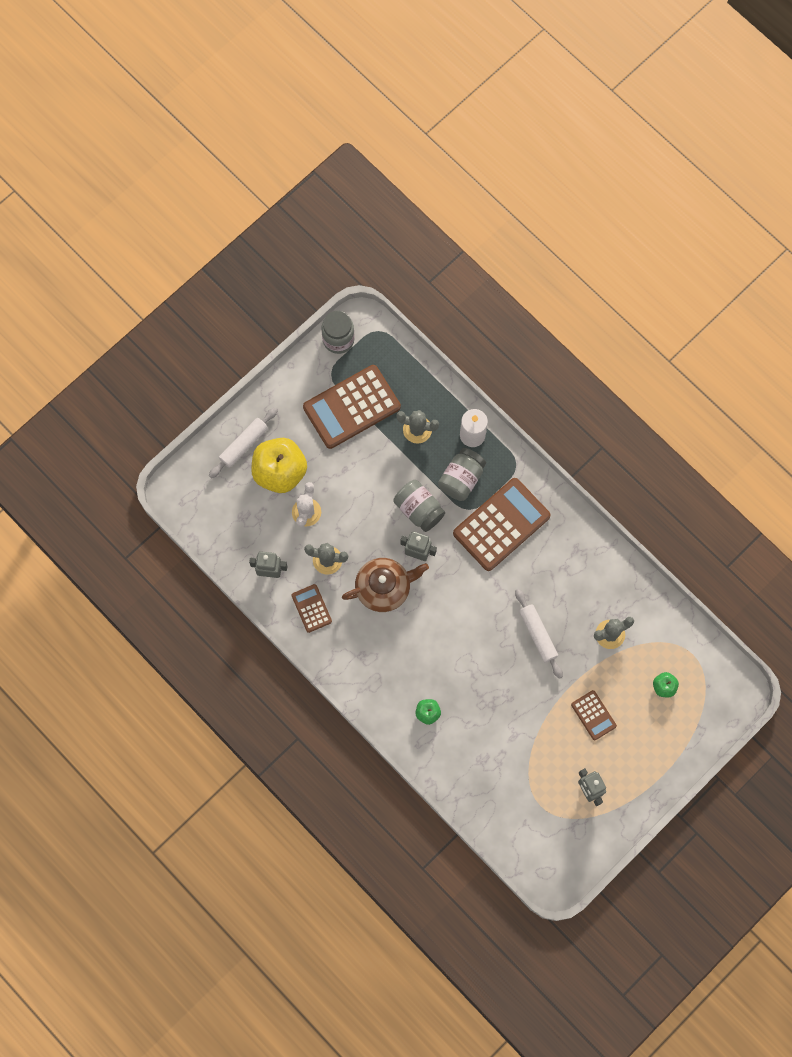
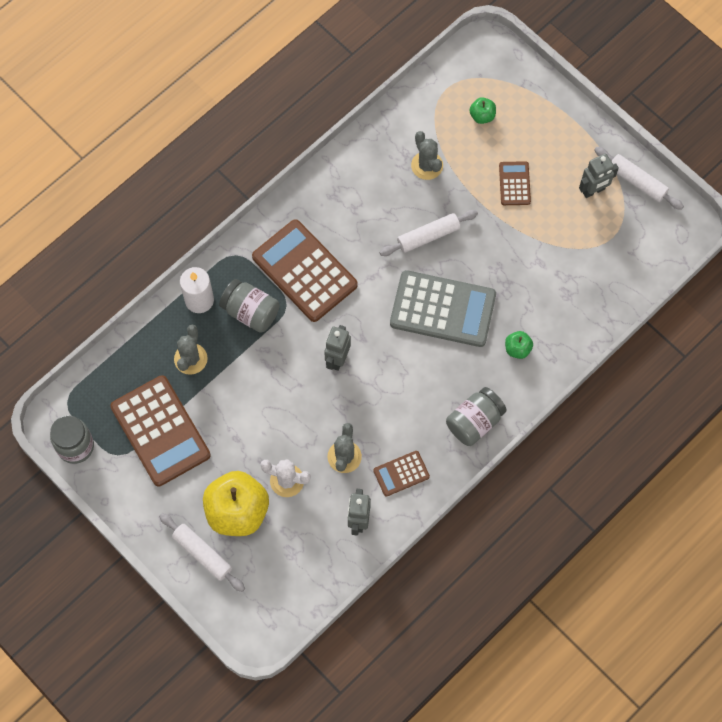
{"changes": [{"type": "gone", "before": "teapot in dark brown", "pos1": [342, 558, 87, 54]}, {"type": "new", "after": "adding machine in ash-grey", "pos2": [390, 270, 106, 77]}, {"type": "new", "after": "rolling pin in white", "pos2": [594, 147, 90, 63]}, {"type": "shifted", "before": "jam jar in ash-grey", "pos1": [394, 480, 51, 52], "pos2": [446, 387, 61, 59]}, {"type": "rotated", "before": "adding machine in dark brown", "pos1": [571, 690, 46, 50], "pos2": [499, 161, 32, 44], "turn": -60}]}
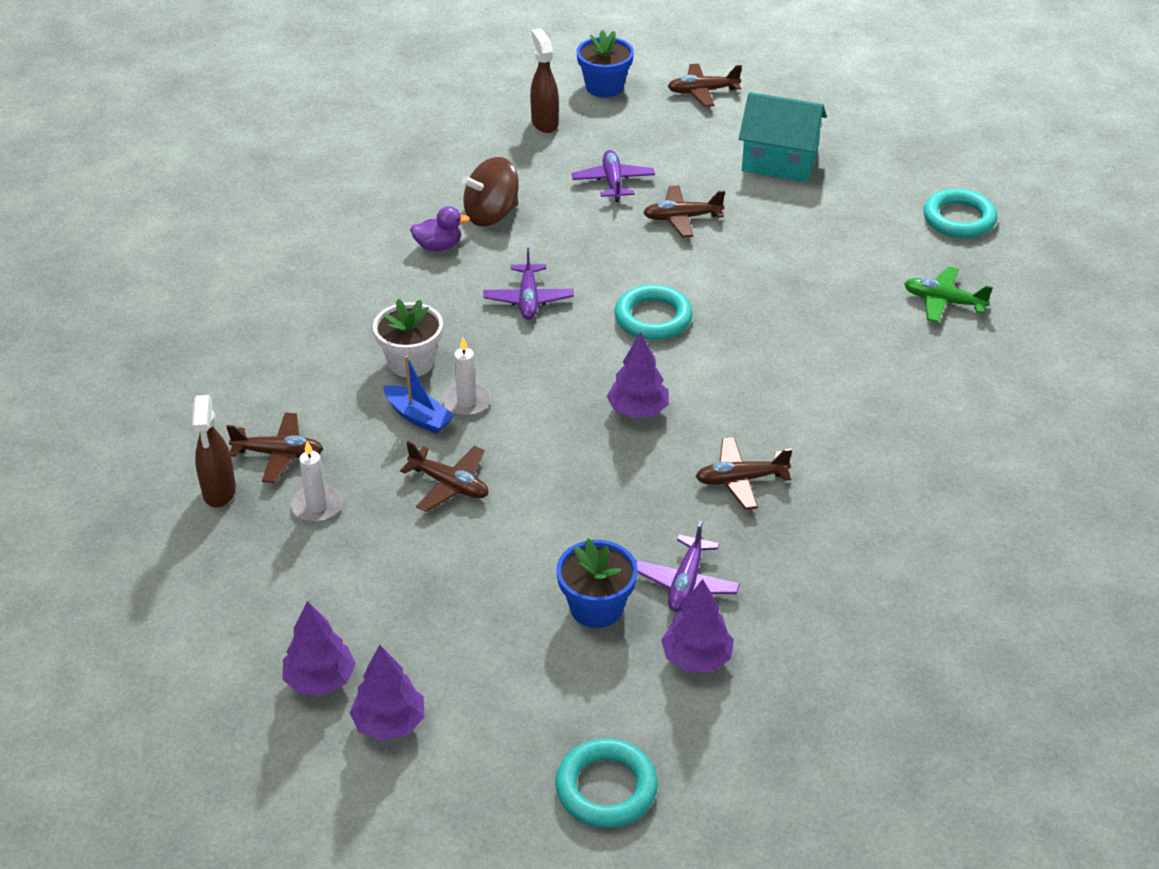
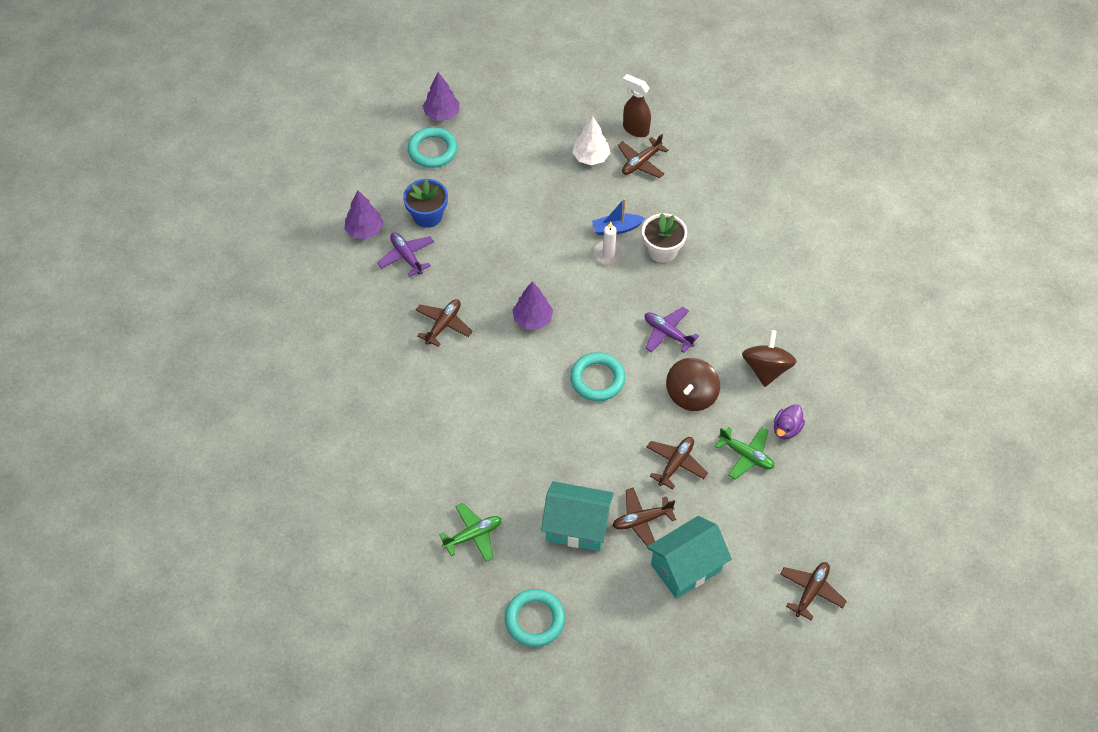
{"changes": [{"type": "gone", "before": "toy tree in royal purple", "pos1": [283, 601, 73, 94]}, {"type": "gone", "before": "spray bottle in dark brown", "pos1": [530, 29, 29, 104]}, {"type": "gone", "before": "plant pot in blue", "pos1": [577, 30, 57, 67]}, {"type": "new", "after": "house in turquoise", "pos2": [541, 481, 73, 70]}, {"type": "new", "after": "spinning top in dark brown", "pos2": [666, 358, 54, 53]}, {"type": "shifted", "before": "plane in dark brown", "pos1": [400, 441, 88, 71], "pos2": [612, 487, 64, 59]}, {"type": "shifted", "before": "duck in royal purple", "pos1": [410, 206, 60, 45], "pos2": [774, 404, 31, 35]}, {"type": "shifted", "before": "hoop in turquoise", "pos1": [555, 738, 103, 90], "pos2": [408, 127, 49, 41]}, {"type": "swapped", "before": "pillar candle in white", "after": "toy tree in white", "pos1": [291, 441, 52, 82], "pos2": [572, 116, 38, 49]}, {"type": "repainted", "before": "plane in royal purple", "after": "plane in emerald", "pos1": [572, 150, 83, 52], "pos2": [715, 427, 59, 53]}]}
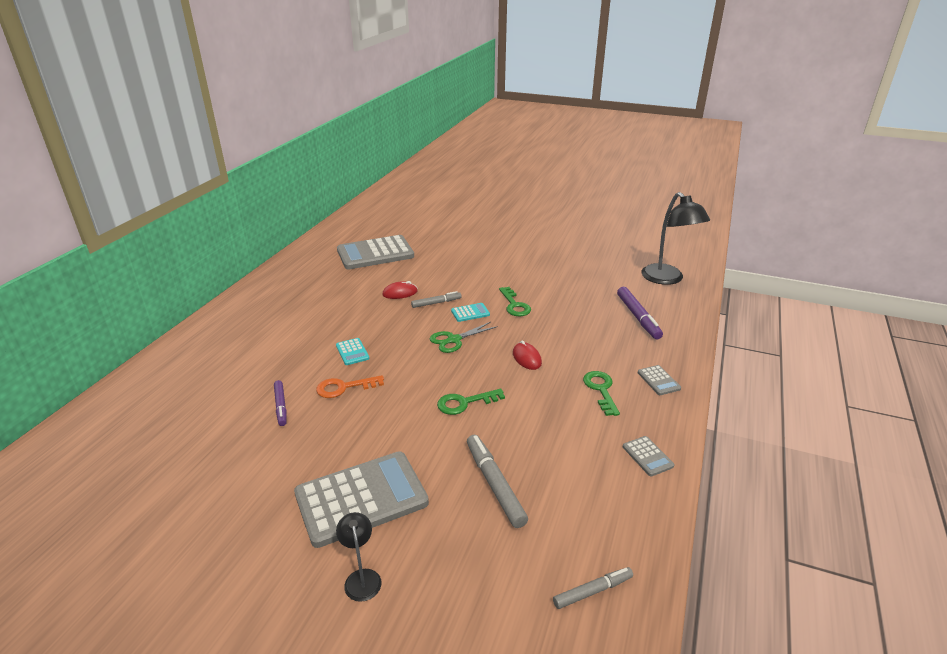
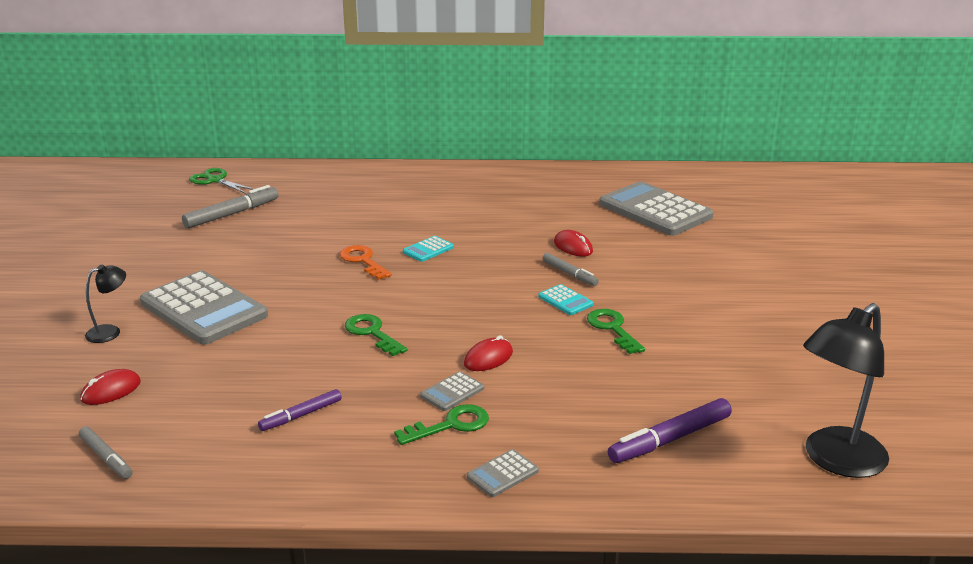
{"changes": [{"type": "new", "after": "PC mouse in crimson", "pos2": [80, 369, 61, 36]}, {"type": "shifted", "before": "marker pen in royal purple", "pos1": [274, 380, 13, 46], "pos2": [258, 389, 84, 42]}, {"type": "shifted", "before": "pair of scissors in emerald", "pos1": [430, 322, 68, 31], "pos2": [189, 168, 64, 26]}, {"type": "shifted", "before": "marker pen in ash-grey", "pos1": [467, 435, 61, 93], "pos2": [182, 185, 96, 43]}, {"type": "shifted", "before": "adding machine in ash-grey", "pos1": [623, 436, 51, 41], "pos2": [420, 371, 64, 40]}, {"type": "rotated", "before": "door key in emerald", "pos1": [499, 287, 32, 29], "pos2": [587, 309, 58, 45], "turn": 105}]}
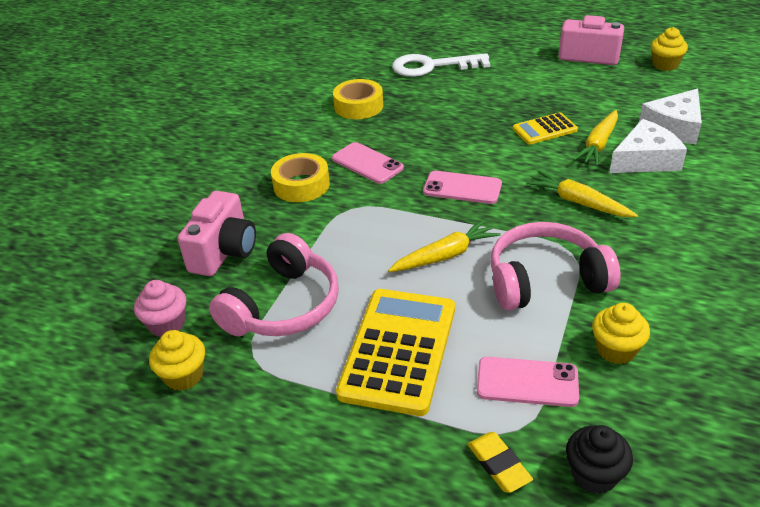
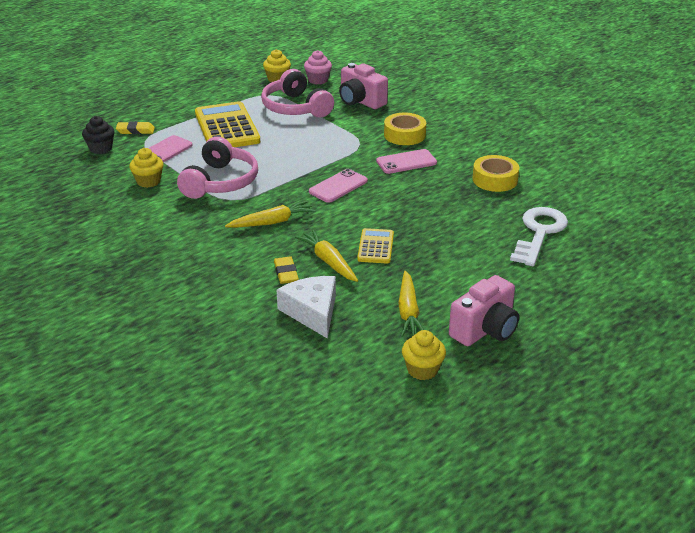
{"changes": [{"type": "shifted", "before": "carrot in golden", "pos1": [388, 220, 112, 52], "pos2": [398, 271, 26, 66]}, {"type": "swapped", "before": "cheese in white", "after": "eraser in golden", "pos1": [609, 119, 78, 54], "pos2": [274, 256, 25, 28]}, {"type": "rotated", "before": "adding machine in golden", "pos1": [336, 289, 119, 127], "pos2": [195, 101, 65, 46], "turn": -150}]}
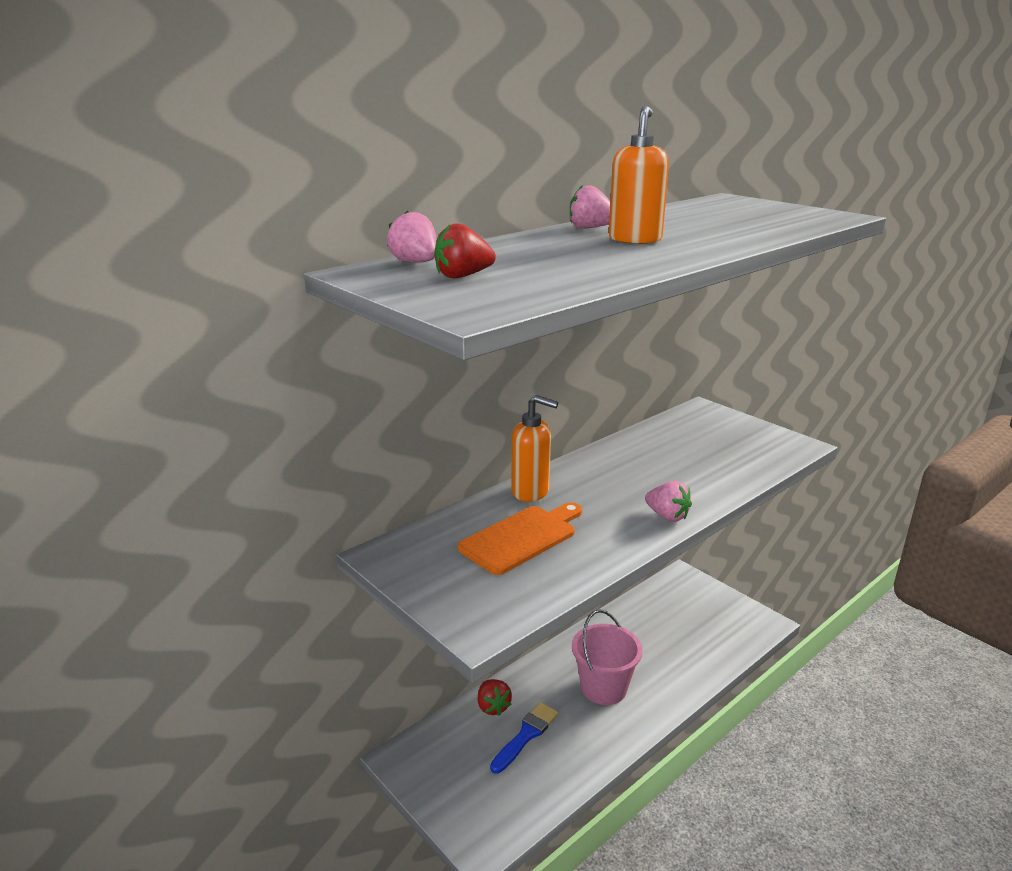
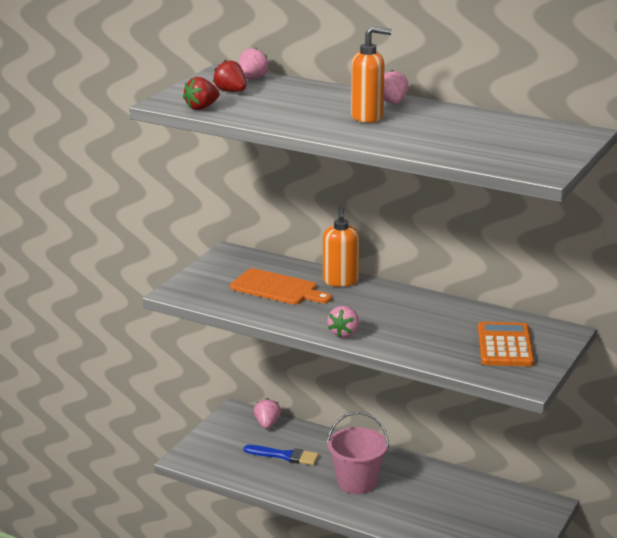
{"changes": [{"type": "new", "after": "strawberry in pink", "pos2": [254, 398, 27, 31]}, {"type": "new", "after": "adding machine in orange", "pos2": [478, 322, 56, 44]}, {"type": "shifted", "before": "strawberry in crimson", "pos1": [478, 679, 34, 37], "pos2": [183, 77, 37, 33]}]}
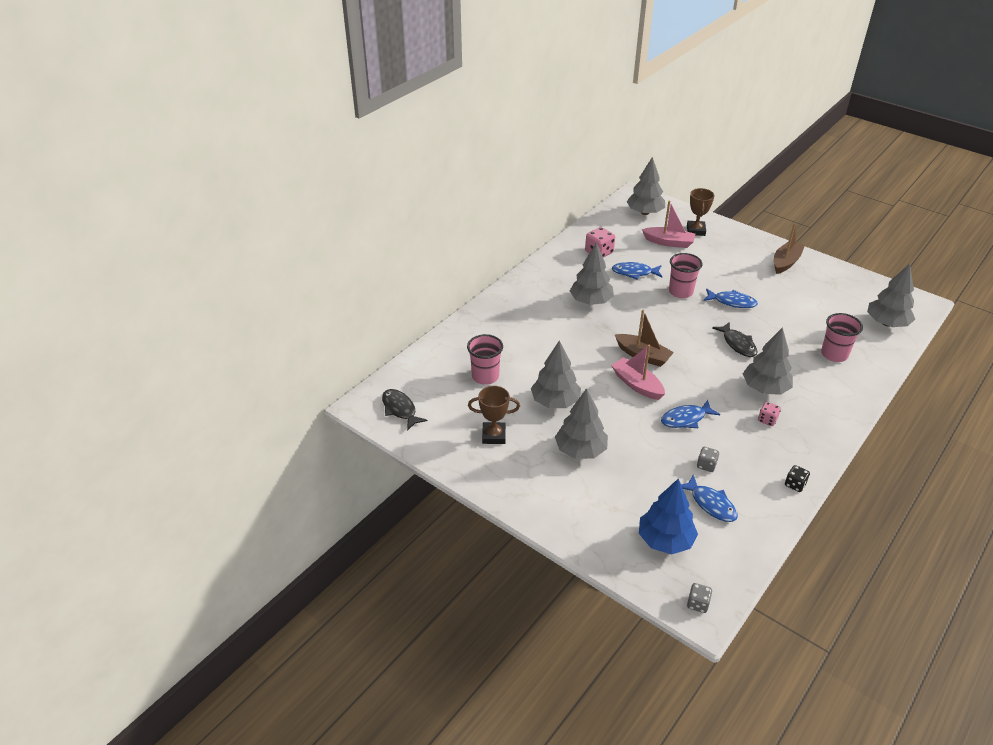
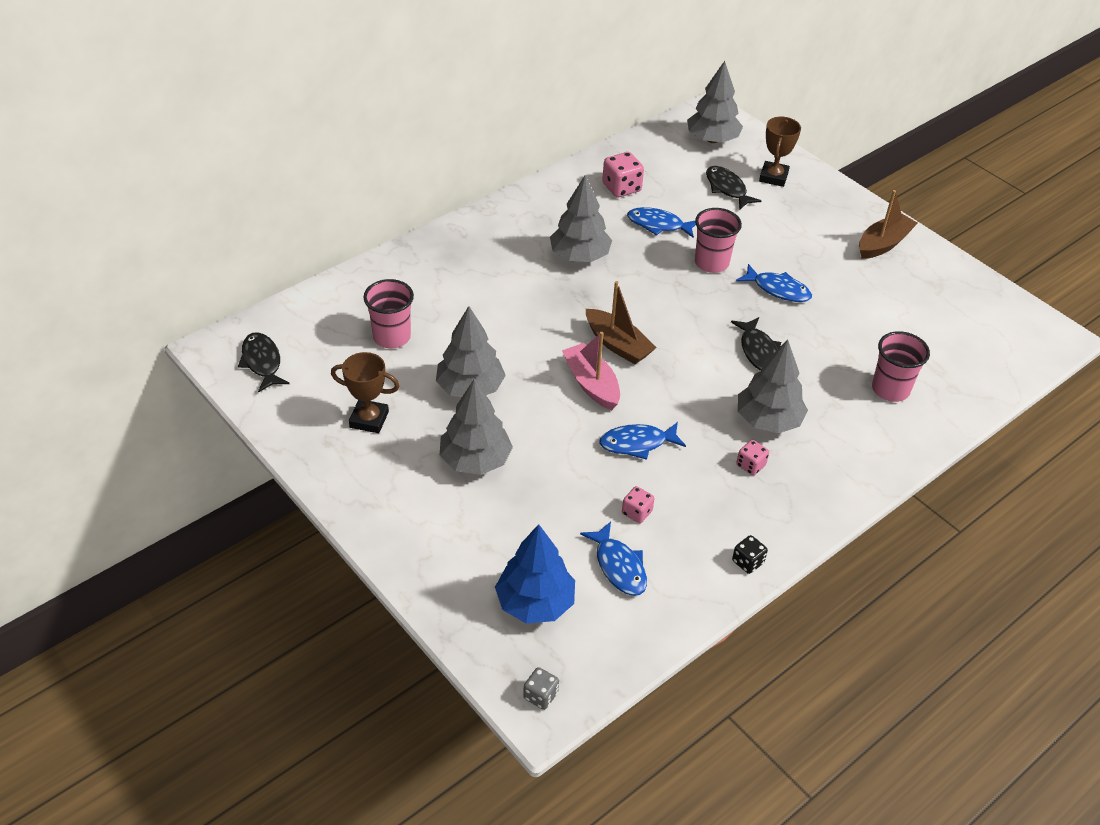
{"changes": [{"type": "gone", "before": "toy tree in ash-grey", "pos1": [867, 264, 48, 63]}, {"type": "swapped", "before": "boat in pink", "after": "fish in black", "pos1": [642, 201, 53, 47], "pos2": [706, 166, 55, 43]}, {"type": "repainted", "before": "game die in ash-grey", "after": "game die in pink", "pos1": [697, 447, 22, 25], "pos2": [622, 486, 32, 37]}]}
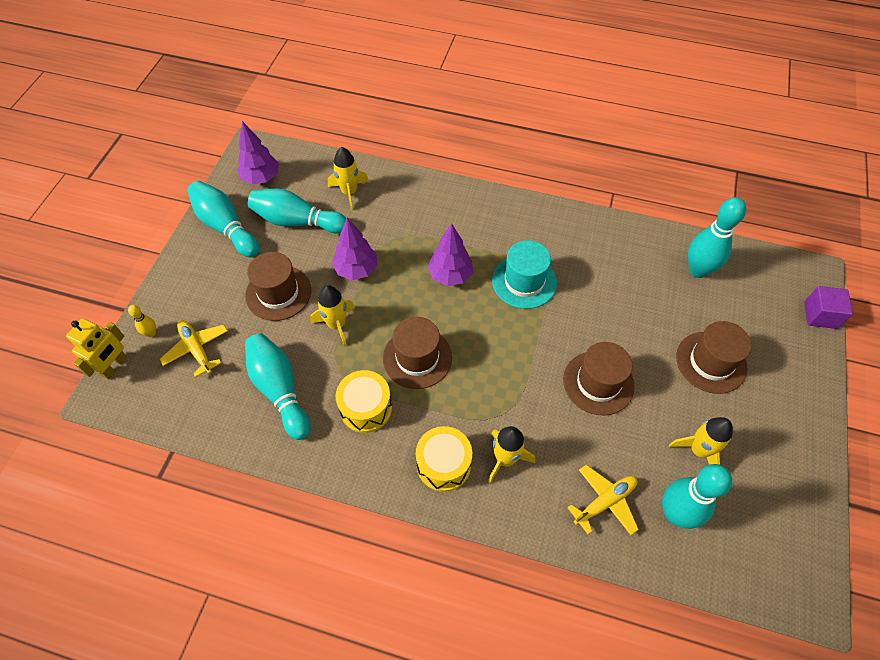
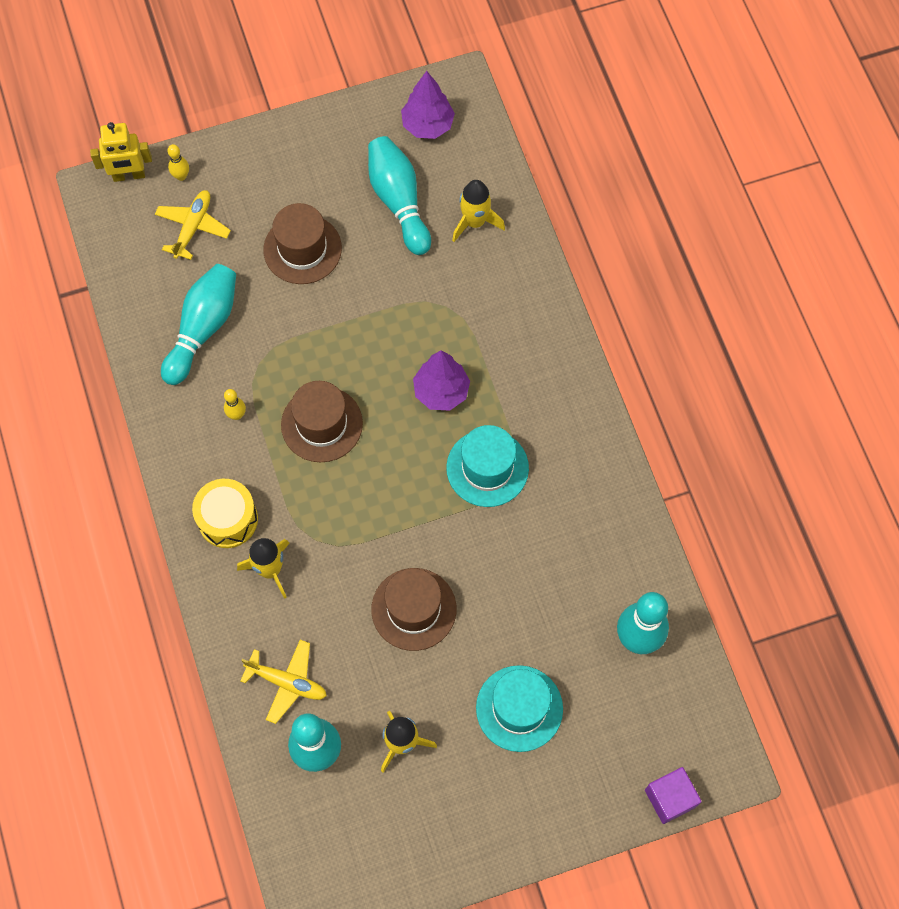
{"changes": [{"type": "gone", "before": "tenpin in turquoise", "pos1": [187, 181, 72, 76]}, {"type": "gone", "before": "rocket in golden", "pos1": [310, 285, 45, 62]}, {"type": "gone", "before": "toy tree in royal purple", "pos1": [332, 218, 46, 62]}, {"type": "swapped", "before": "snare drum in golden", "after": "tenpin in golden", "pos1": [336, 370, 56, 63], "pos2": [224, 389, 22, 31]}, {"type": "repainted", "before": "top hat in dark brown", "after": "top hat in turquoise", "pos1": [676, 321, 76, 73], "pos2": [476, 665, 87, 87]}]}
